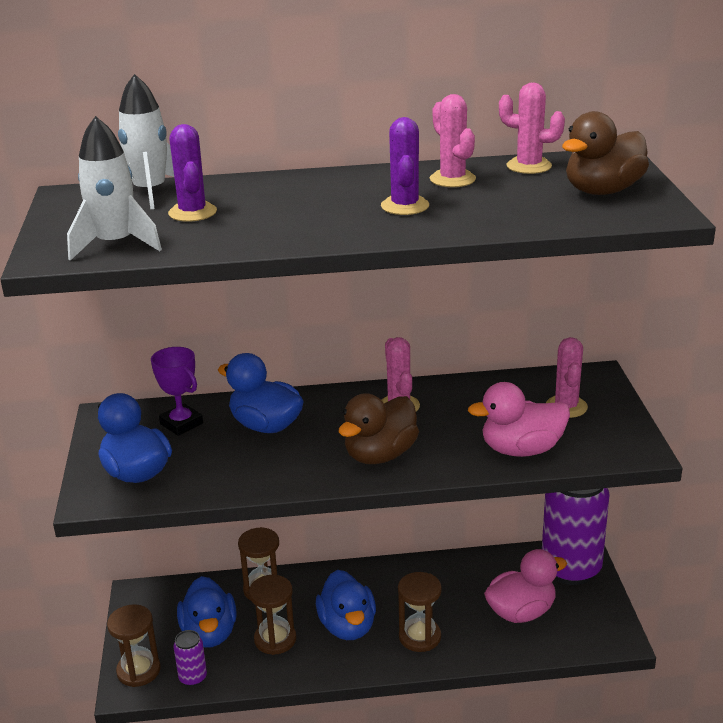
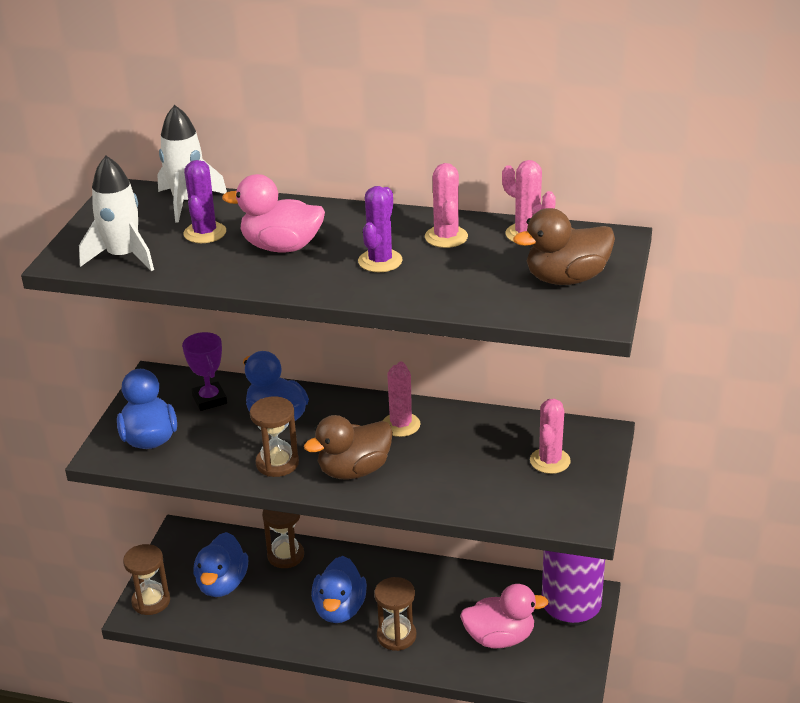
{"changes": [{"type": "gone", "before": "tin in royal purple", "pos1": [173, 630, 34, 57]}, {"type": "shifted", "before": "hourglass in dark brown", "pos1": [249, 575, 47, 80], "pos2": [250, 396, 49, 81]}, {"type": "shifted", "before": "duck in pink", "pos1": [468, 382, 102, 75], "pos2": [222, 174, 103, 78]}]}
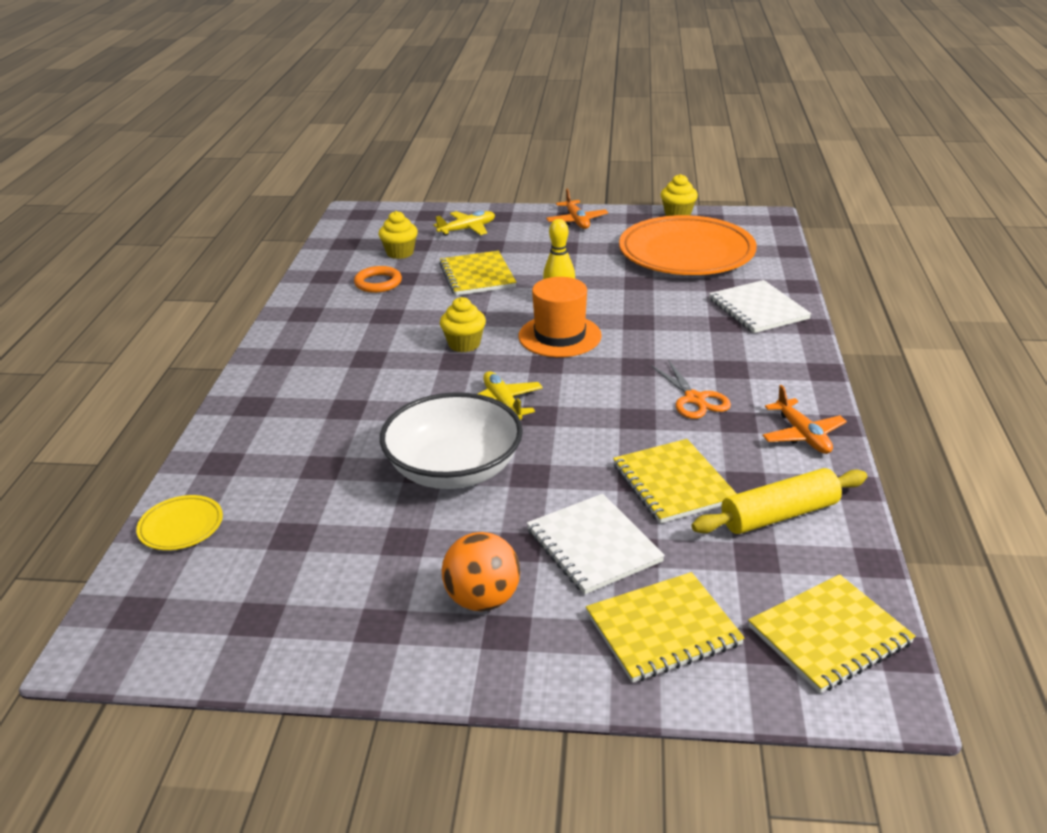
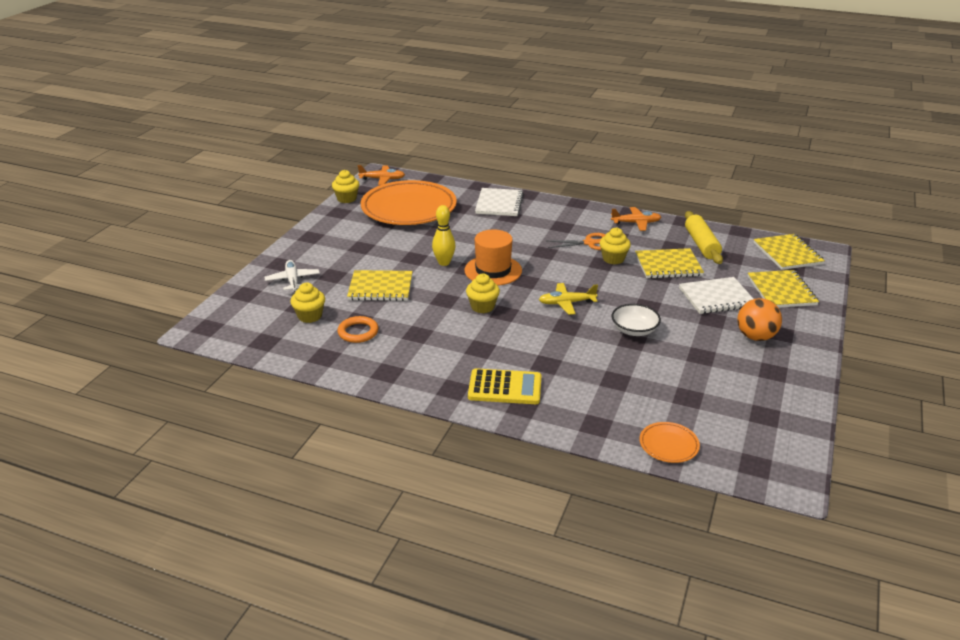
{"changes": [{"type": "new", "after": "adding machine in golden", "pos2": [468, 368, 74, 36]}, {"type": "new", "after": "muffin in golden", "pos2": [600, 227, 31, 37]}, {"type": "shifted", "before": "plane in orange", "pos1": [546, 189, 62, 40], "pos2": [358, 165, 47, 20]}, {"type": "repainted", "before": "plate in golden", "after": "plate in orange", "pos1": [136, 495, 87, 55], "pos2": [640, 422, 60, 41]}, {"type": "repainted", "before": "plane in golden", "after": "plane in white", "pos1": [433, 211, 62, 25], "pos2": [264, 260, 56, 32]}, {"type": "rotated", "before": "exercise book in white", "pos1": [709, 280, 102, 53], "pos2": [475, 188, 49, 28], "turn": -75}, {"type": "scaled", "before": "deep dish in white", "pos1": [380, 392, 143, 97], "pos2": [611, 304, 50, 32], "scale": 0.54}]}
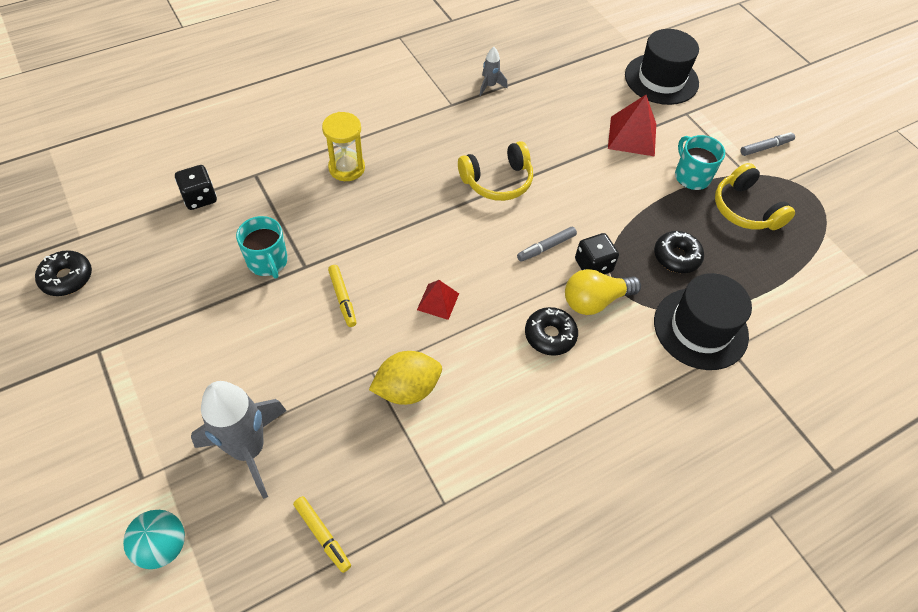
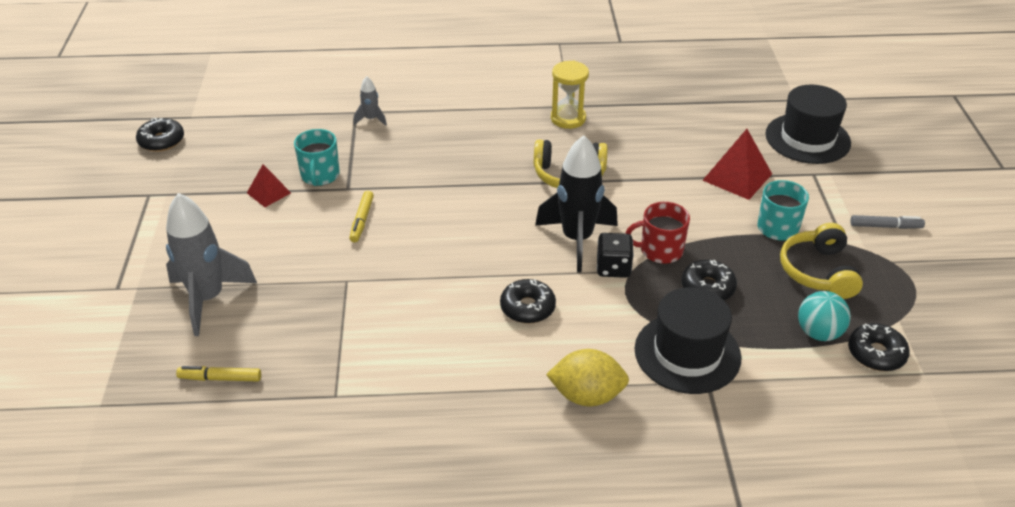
{"changes": [{"type": "gone", "before": "game die in black", "pos1": [175, 165, 42, 45]}, {"type": "gone", "before": "light bulb in golden", "pos1": [565, 269, 76, 46]}, {"type": "new", "after": "mug in crimson", "pos2": [625, 202, 65, 62]}, {"type": "new", "after": "donut in black", "pos2": [848, 323, 62, 48]}, {"type": "shifted", "before": "ball in turquoise", "pos1": [123, 510, 62, 59], "pos2": [798, 291, 53, 50]}, {"type": "shifted", "before": "hourglass in golden", "pos1": [322, 112, 43, 69], "pos2": [551, 61, 38, 68]}, {"type": "shifted", "before": "citrus fruit in golden", "pos1": [369, 351, 73, 54], "pos2": [546, 349, 83, 57]}, {"type": "shifted", "before": "solid pyramid in crimson", "pos1": [417, 280, 42, 40], "pos2": [247, 164, 44, 43]}, {"type": "shifted", "before": "rocket in ash-grey", "pos1": [480, 47, 28, 49], "pos2": [354, 76, 33, 50]}, {"type": "swapped", "before": "marker pen in ash-grey", "after": "rocket in black", "pos1": [517, 227, 60, 35], "pos2": [535, 135, 83, 137]}, {"type": "rotated", "before": "marker pen in golden", "pos1": [293, 496, 58, 77], "pos2": [176, 366, 85, 16], "turn": 105}]}
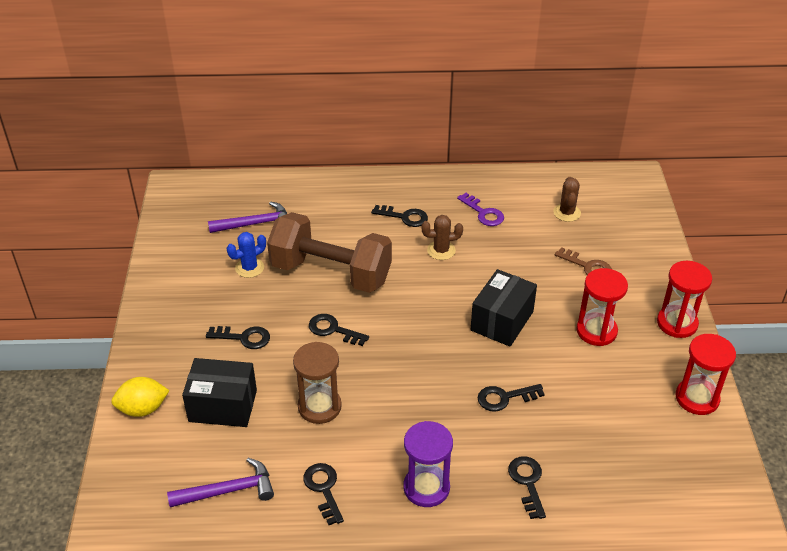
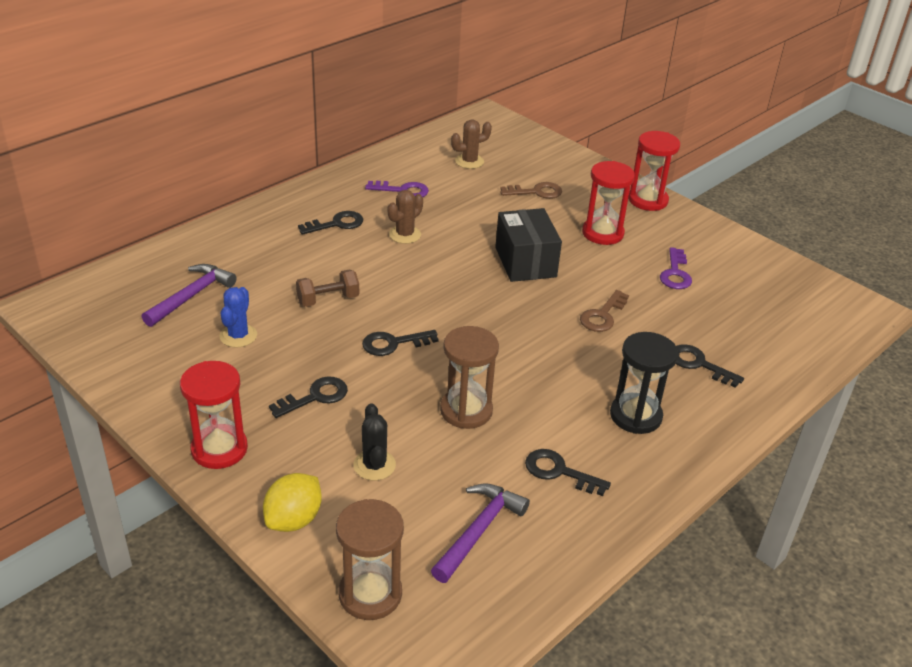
{"changes": [{"type": "new", "after": "hourglass in dark brown", "pos2": [336, 499, 68, 121]}, {"type": "new", "after": "door key in royal purple", "pos2": [660, 247, 32, 42]}, {"type": "shifted", "before": "hourglass in crimson", "pos1": [676, 334, 60, 81], "pos2": [180, 361, 68, 108]}, {"type": "swapped", "before": "package in black", "after": "saguaro cactus in black", "pos1": [182, 358, 75, 69], "pos2": [353, 403, 43, 78]}, {"type": "repainted", "before": "hourglass in royal purple", "after": "hourglass in black", "pos1": [404, 421, 49, 86], "pos2": [610, 332, 68, 102]}, {"type": "repainted", "before": "door key in black", "after": "door key in dark brown", "pos1": [478, 384, 67, 27], "pos2": [580, 290, 49, 42]}, {"type": "rotated", "before": "saguaro cactus in dark brown", "pos1": [553, 177, 28, 45], "pos2": [451, 120, 41, 49], "turn": -75}, {"type": "scaled", "before": "hand weight in dark brown", "pos1": [267, 212, 125, 81], "pos2": [296, 269, 63, 38], "scale": 0.42}]}
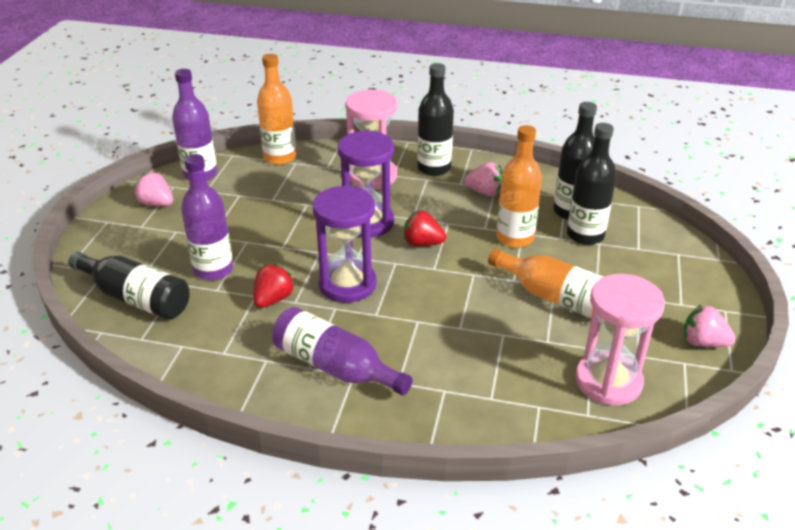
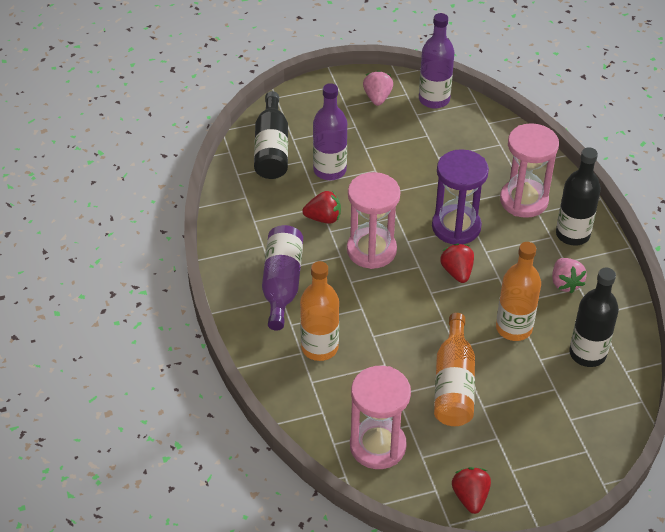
{"changes": [{"type": "gone", "before": "flask in black", "pos1": [567, 123, 50, 122]}, {"type": "shifted", "before": "flask in orange", "pos1": [257, 54, 40, 111], "pos2": [300, 261, 39, 100]}, {"type": "repainted", "before": "hourglass in royal purple", "after": "hourglass in pink", "pos1": [313, 185, 64, 118], "pos2": [347, 172, 53, 97]}, {"type": "repainted", "before": "strawberry in pink", "after": "strawberry in crimson", "pos1": [684, 304, 52, 43], "pos2": [452, 467, 39, 47]}]}
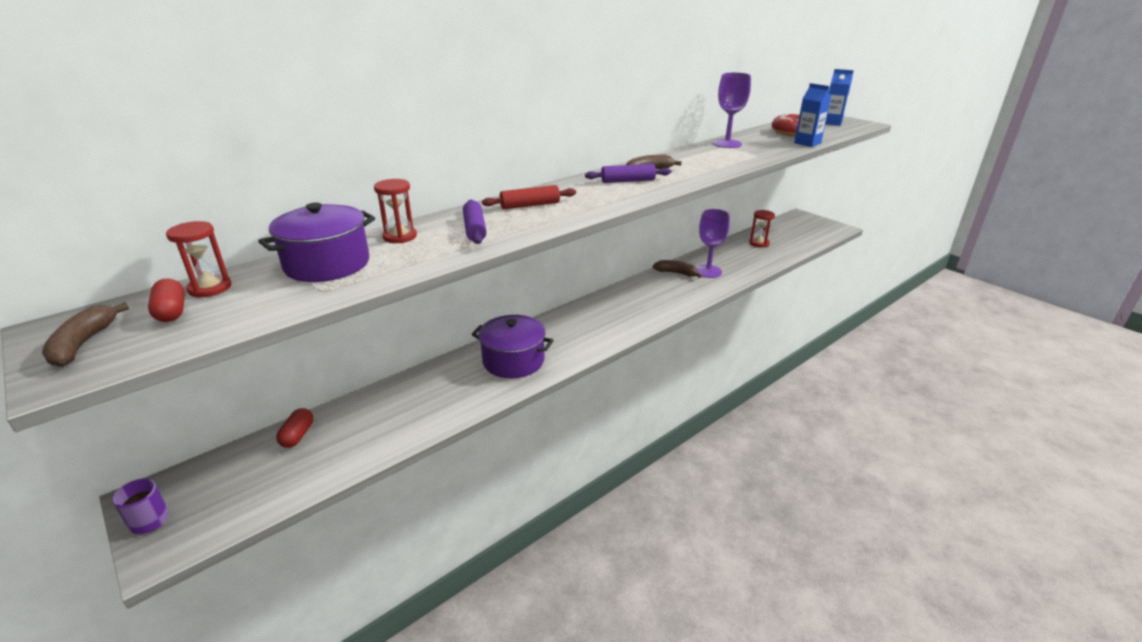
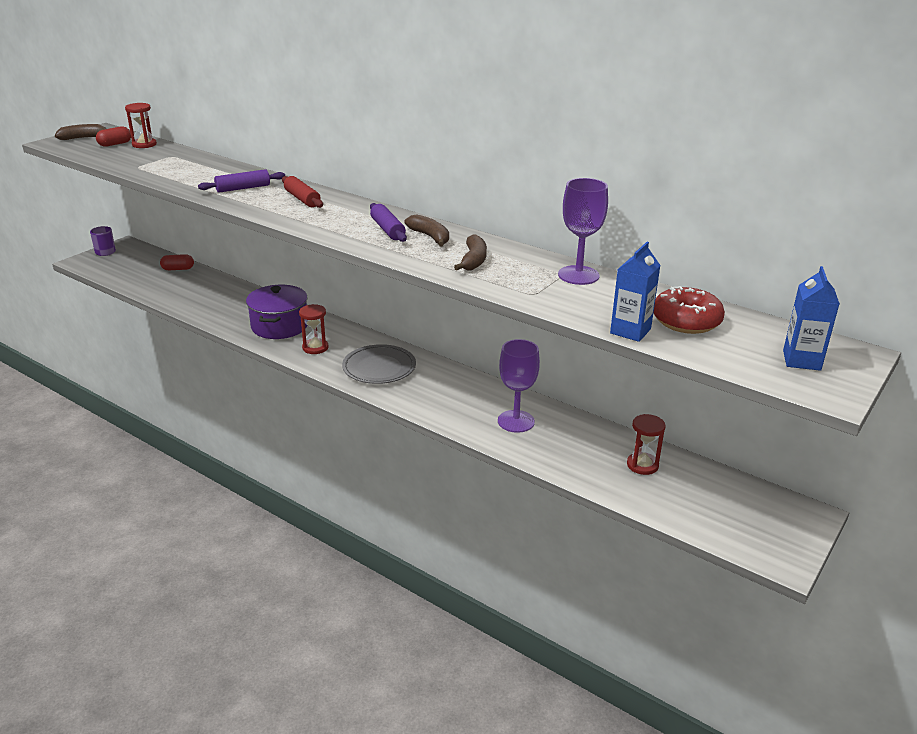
{"changes": [{"type": "gone", "before": "stockpot in royal purple", "pos1": [258, 203, 117, 79]}, {"type": "new", "after": "plate in ash-grey", "pos2": [342, 344, 74, 40]}, {"type": "shifted", "before": "hourglass in crimson", "pos1": [374, 179, 43, 64], "pos2": [299, 304, 30, 50]}, {"type": "shifted", "before": "toy banana in dark brown", "pos1": [653, 260, 49, 18], "pos2": [454, 234, 33, 37]}]}
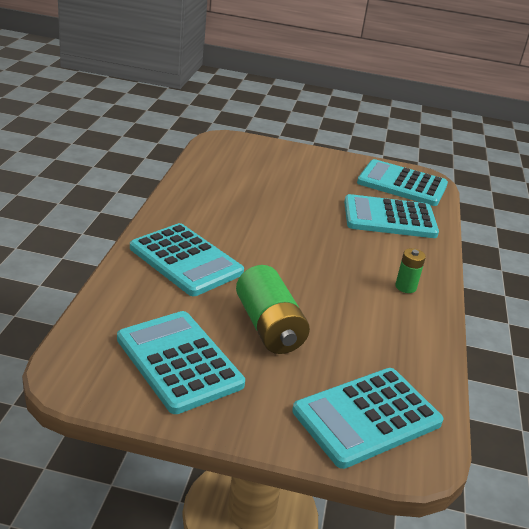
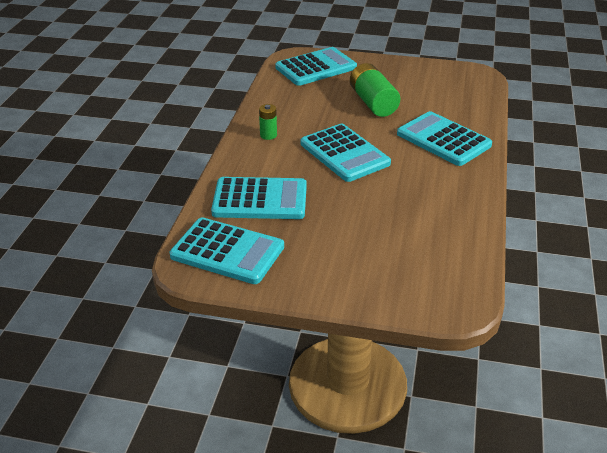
{"changes": [{"type": "shifted", "before": "adding machine in turquoise", "pos1": [117, 311, 128, 103], "pos2": [301, 124, 90, 58]}]}
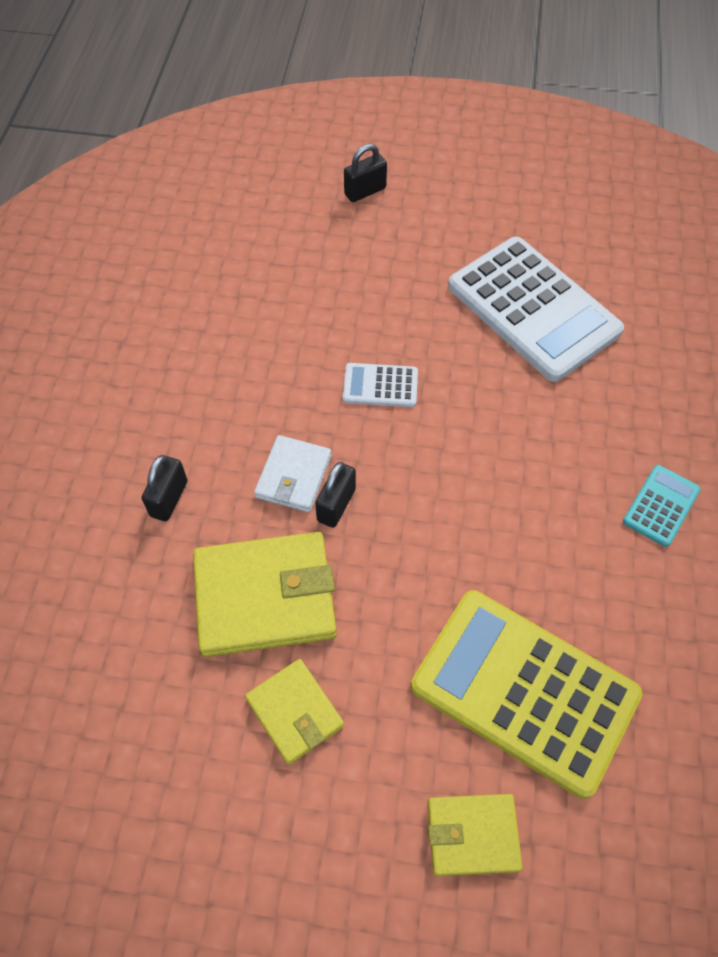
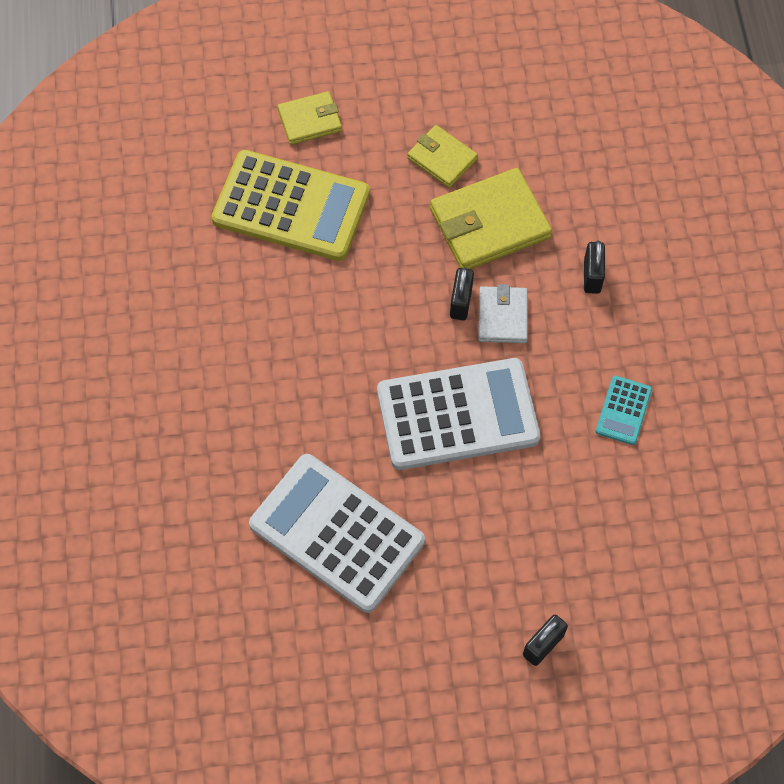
{"changes": [{"type": "shifted", "before": "adding machine in turquoise", "pos1": [623, 465, 77, 82], "pos2": [596, 376, 56, 69]}, {"type": "scaled", "before": "adding machine in white", "pos1": [343, 363, 75, 44], "pos2": [377, 358, 163, 112], "scale": 2.27}]}
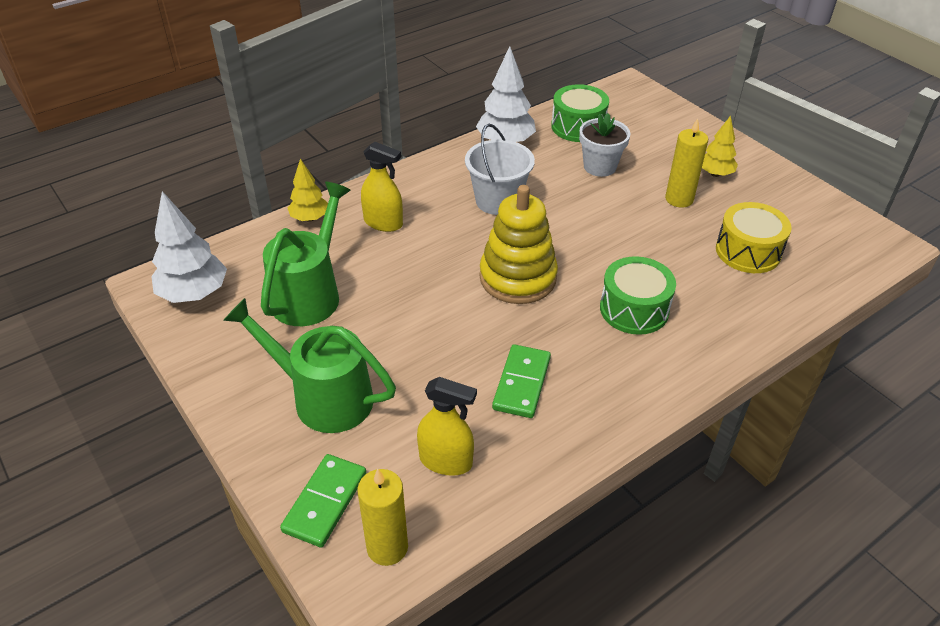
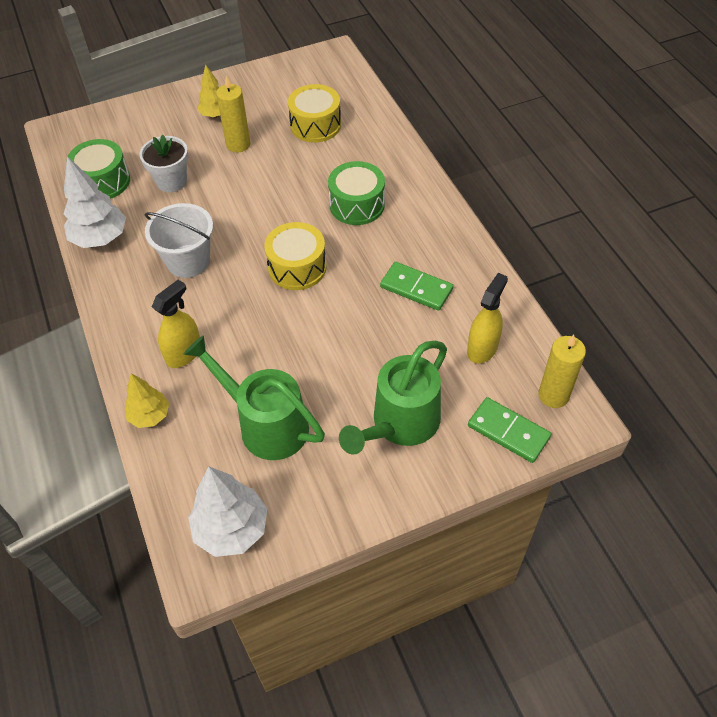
{"changes": [{"type": "swapped", "before": "ring stacker in golden", "after": "snare drum in golden", "pos1": [480, 185, 78, 119], "pos2": [264, 222, 63, 68]}]}
